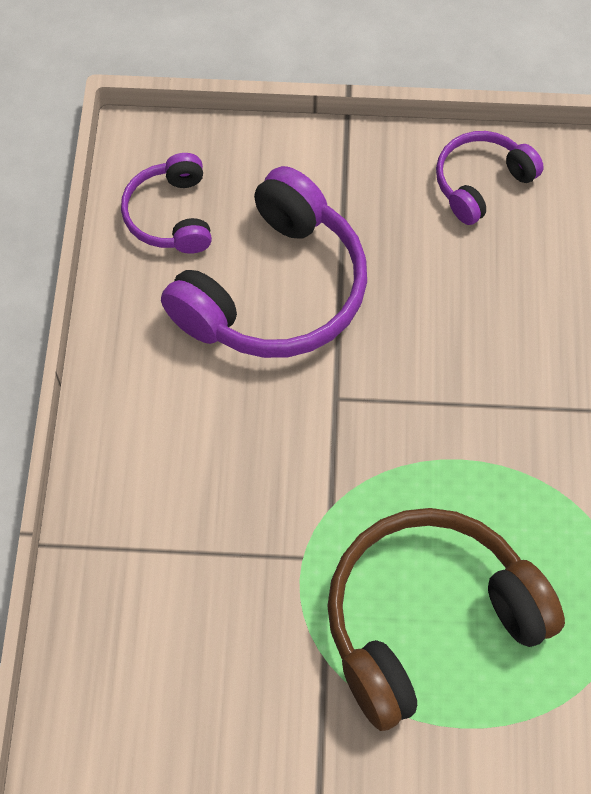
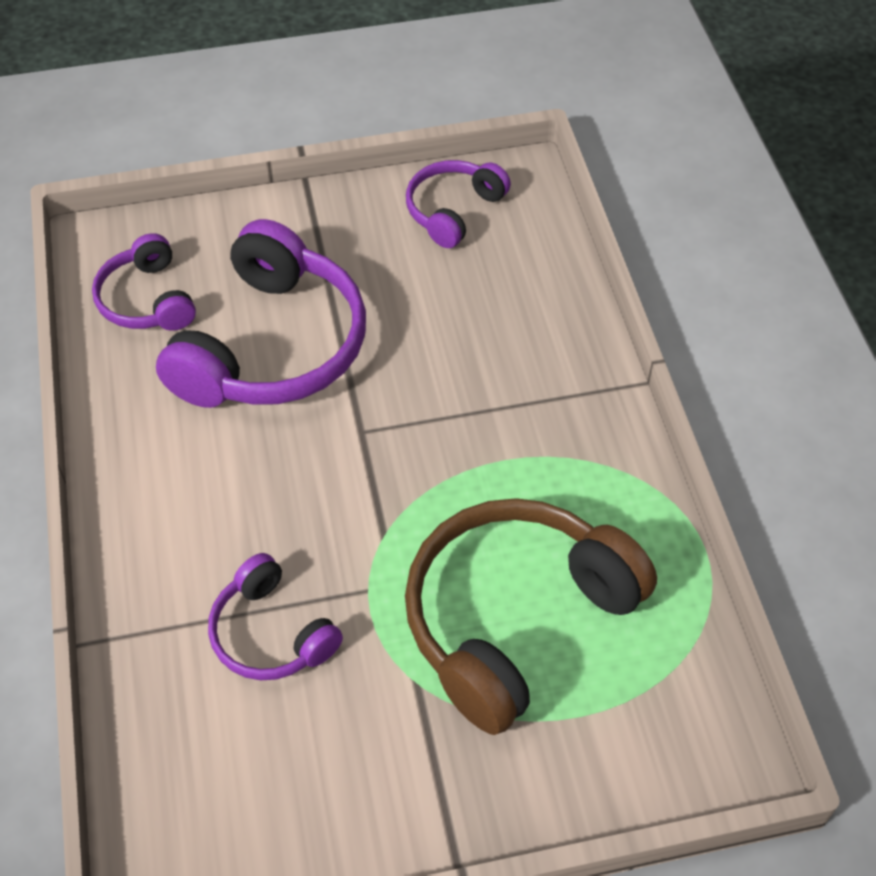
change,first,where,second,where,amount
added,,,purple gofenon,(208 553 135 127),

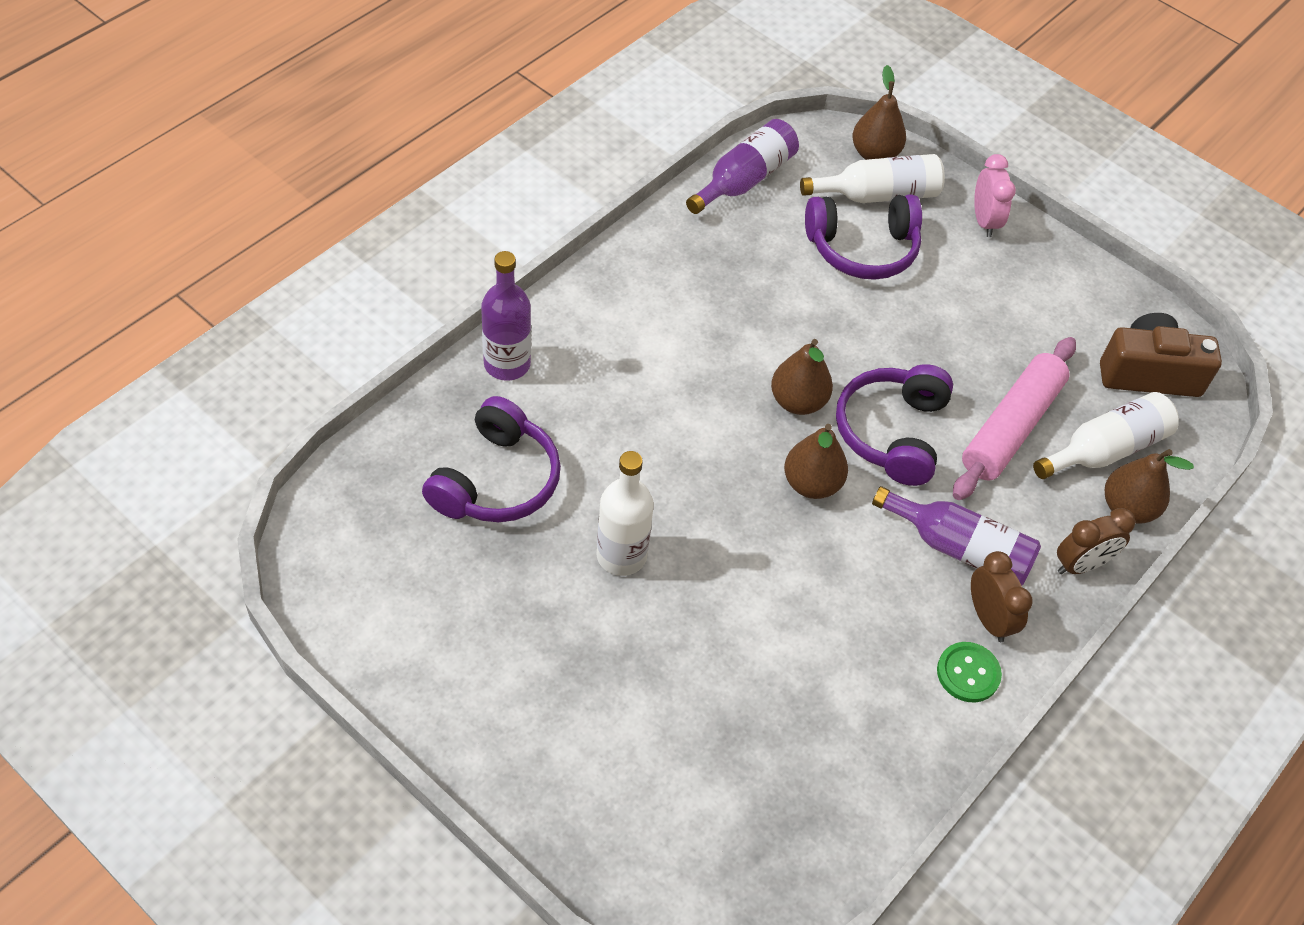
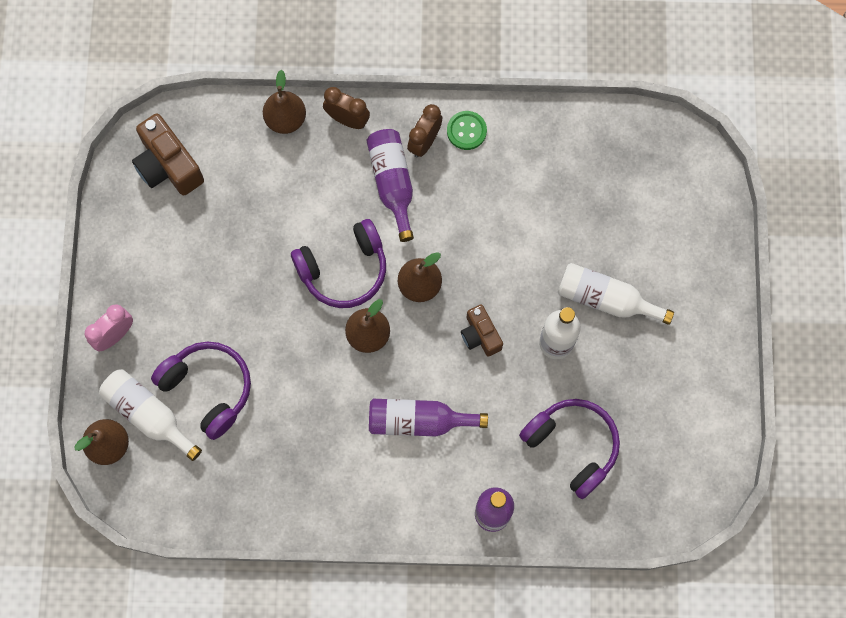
change,first,where,second,where,amount
moved,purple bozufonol,(686 119 113 95),,(369 399 119 38),
added,,,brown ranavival,(461 304 42 52),
turned,purple gofenon,(422 396 139 126),,(519 399 101 100),60 degrees clockwise
moved,white bozufonol,(1033 392 146 87),,(558 263 116 62),
removed,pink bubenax,(953 337 123 163),,,

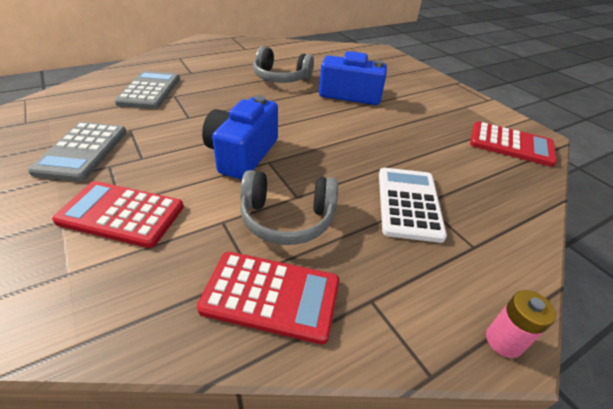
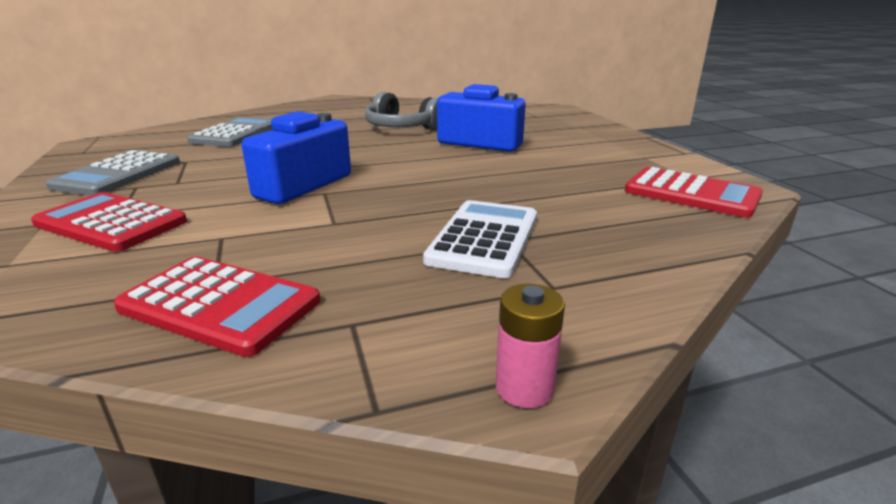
change,first,where,second,where,amount
removed,grey gofenon,(240 170 98 75),,,

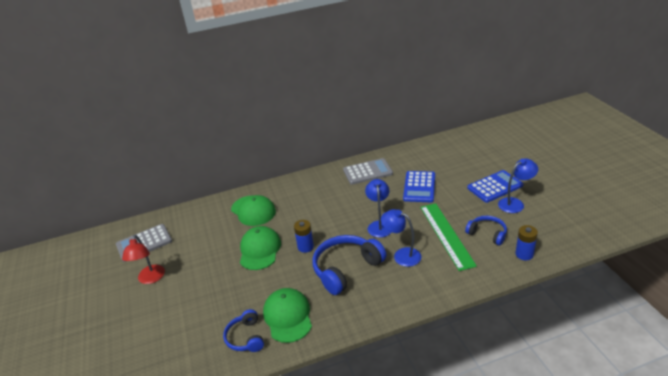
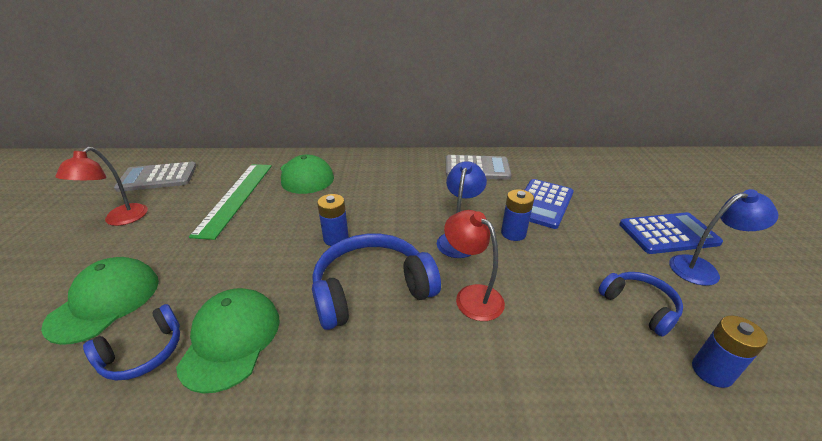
change,first,where,second,where,amount
moved,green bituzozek,(240 226 41 44),,(41 257 118 88),
turned,blue gofenon,(223 309 41 43),,(83 304 97 76),135 degrees counterclockwise
moved,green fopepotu,(420 203 57 68),,(189 164 83 76),
recoloured,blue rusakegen,(381 209 40 58),red rusakegen,(444 210 61 111),
added,,,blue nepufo,(501 189 33 52),

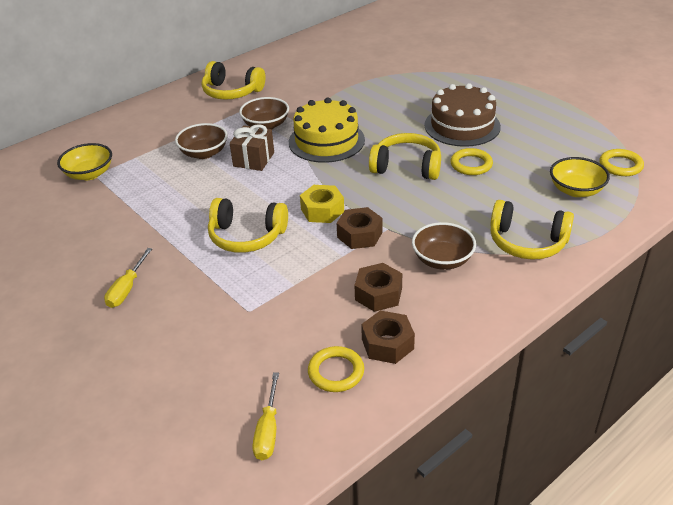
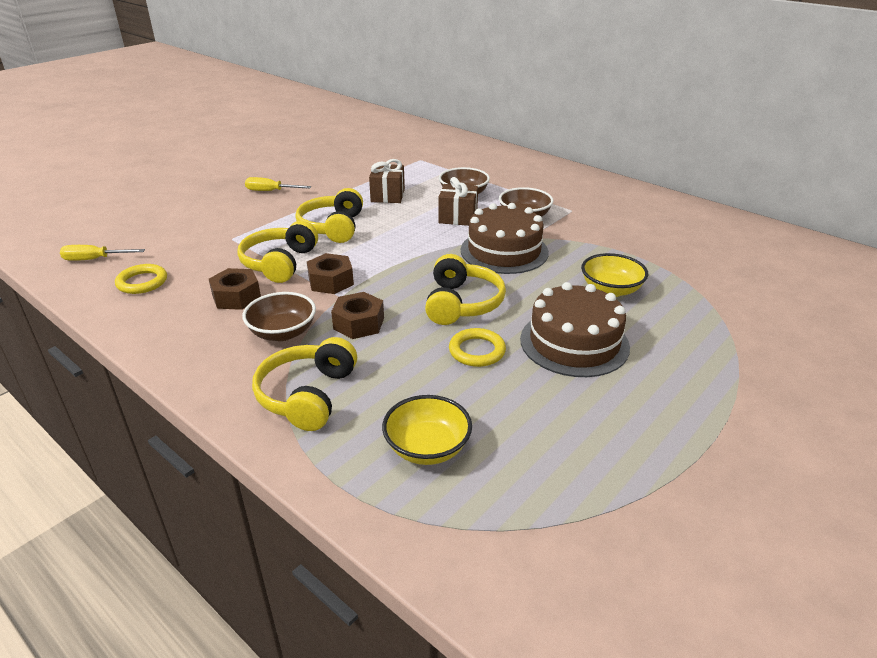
change,first,where,second,where,amount
moved,yellow gofenon,(201 61 64 39),,(237 221 81 62),
moved,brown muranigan,(361 310 54 54),,(331 292 53 47),
added,,,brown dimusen,(369 159 36 44),
recoloured,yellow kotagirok,(289 98 76 65),brown kotagirok,(461 203 88 71),
moved,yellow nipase,(57 143 55 37),,(581 253 67 44),
removed,yellow muranigan,(300 185 44 38),,,
removed,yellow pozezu,(599 149 45 27),,,

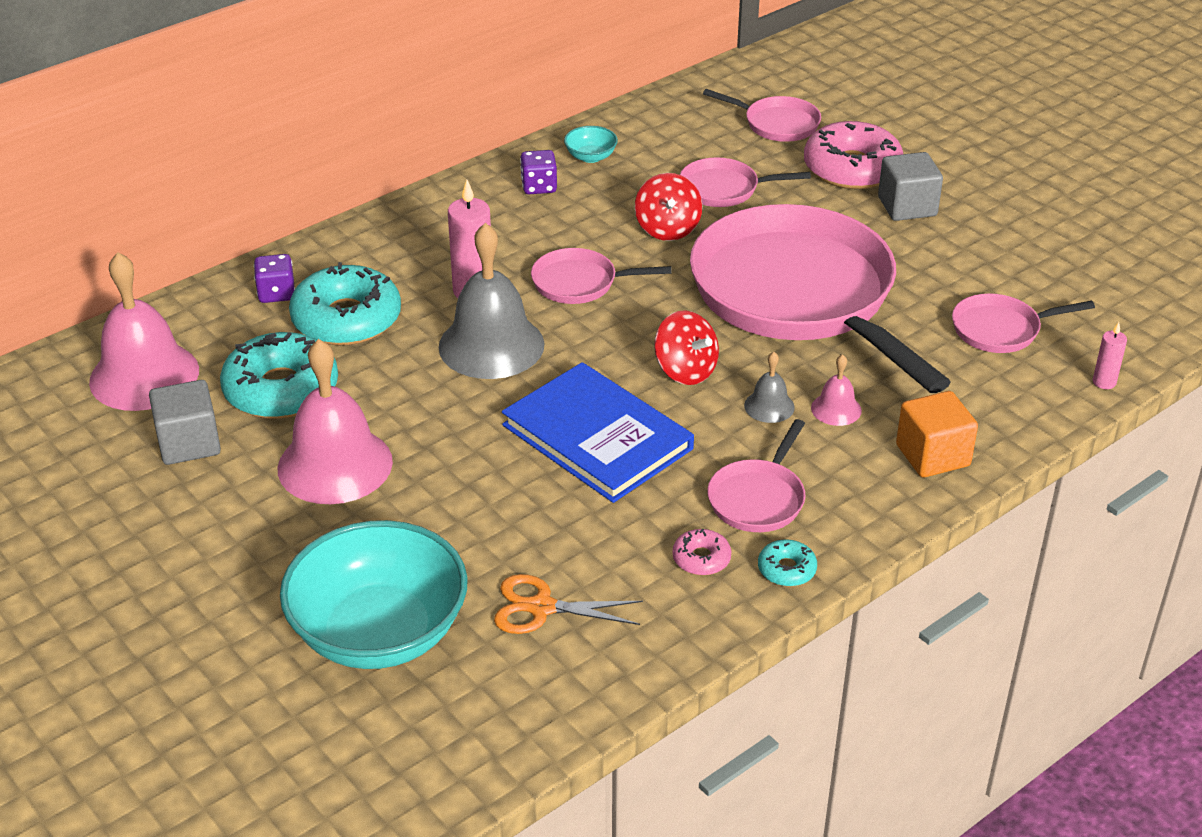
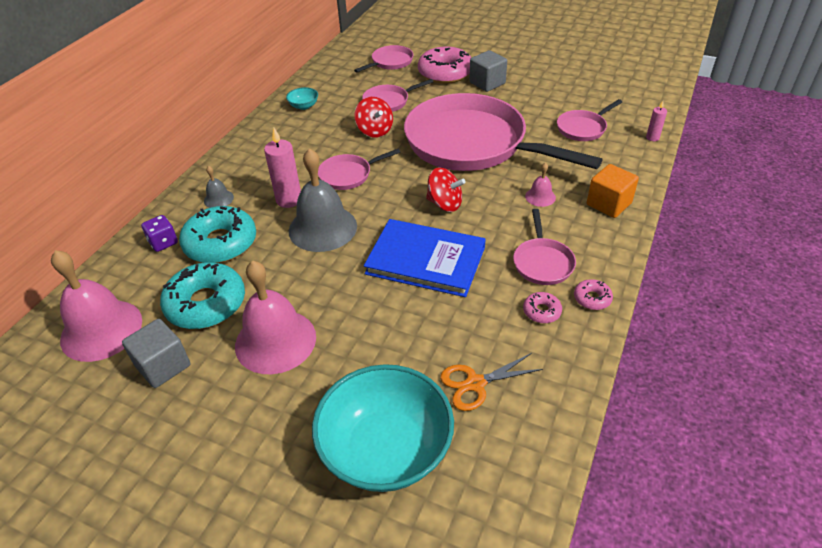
change,first,where,second,where,amount
moved,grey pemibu,(744 352 51 71),,(204 166 30 42),
turned,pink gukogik,(703 89 118 53),,(354 45 60 28),45 degrees counterclockwise
recoloured,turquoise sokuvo,(758 539 59 48),pink sokuvo,(574 279 39 31),
removed,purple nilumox,(520 150 37 44),,,

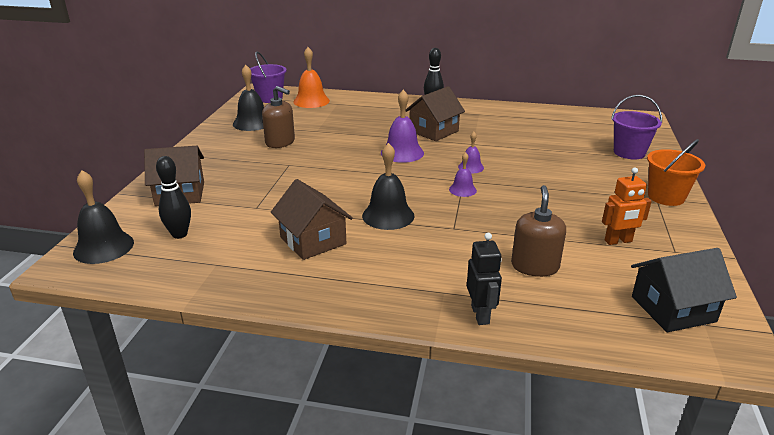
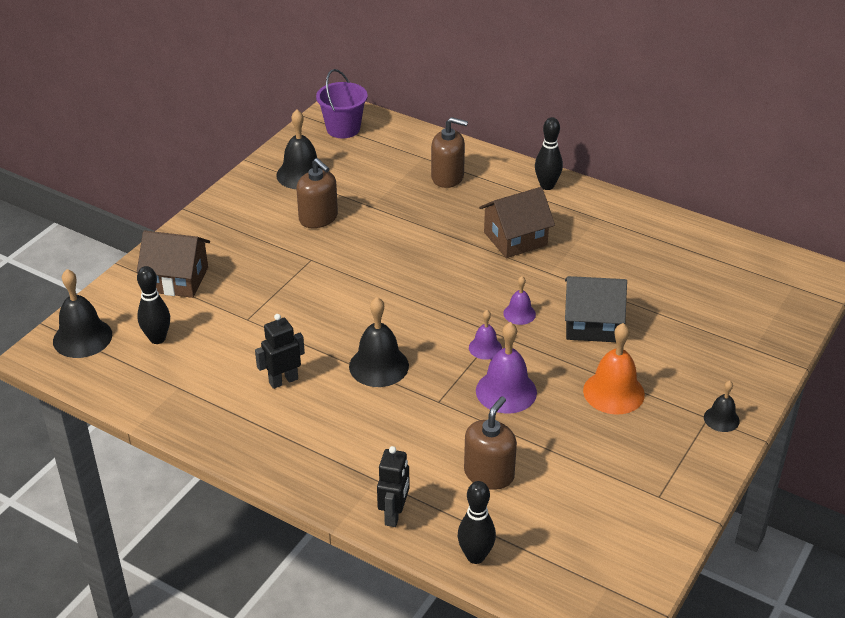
change,first,where,second,where,amount
replaced,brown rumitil,(271 179 82 81),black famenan,(255 314 50 75),
added,,,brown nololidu,(431 117 37 71),
added,,,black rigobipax,(458 481 38 83),
moved,purple pemibu,(381 90 43 73),,(476 322 61 92),
moved,black rumitil,(631 248 106 84),,(565 276 62 66),
moved,orange pemibu,(293 47 37 61),,(583 323 62 91),
replaced,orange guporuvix,(647 139 58 67),black pemibu,(704 381 36 51),
removed,orange famenan,(602 167 50 78),,,
removed,purple guporuvix,(611 95 51 64),,,

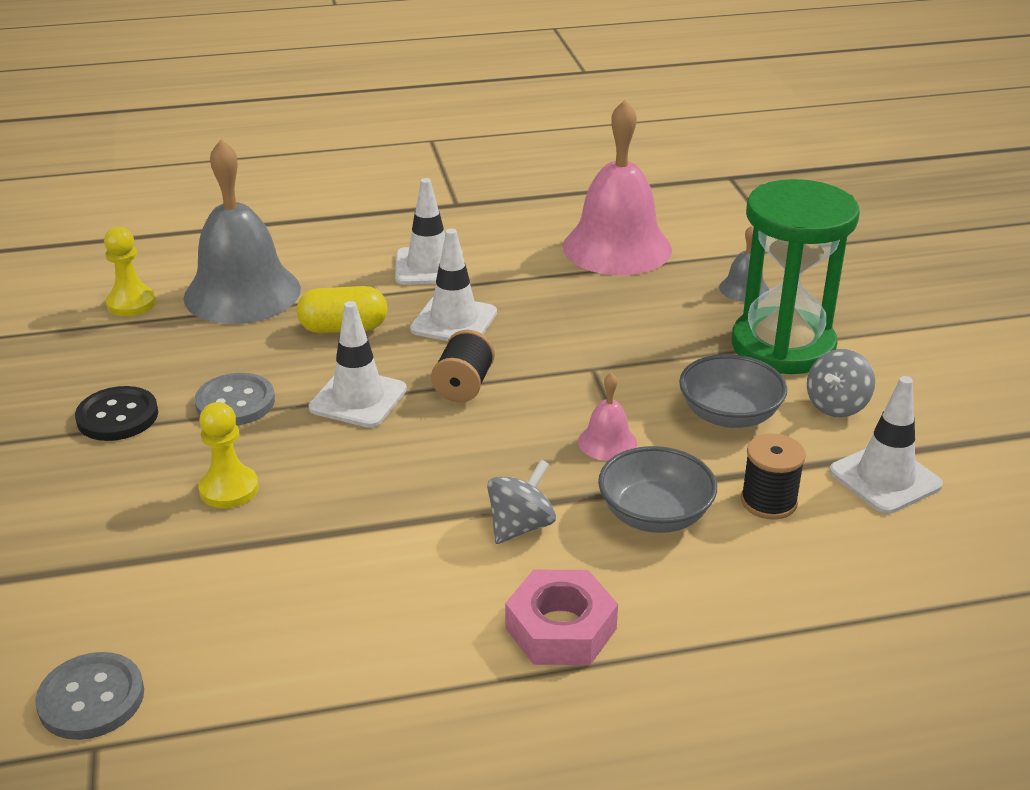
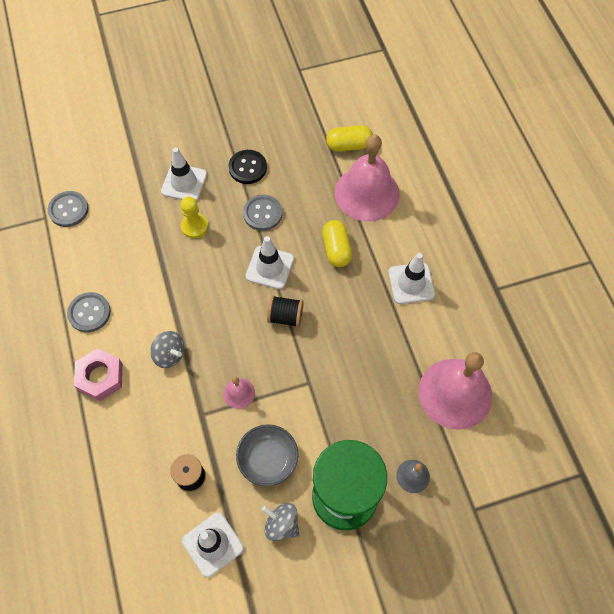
change,first,where,second,where,amount
added,,,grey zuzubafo,(67 292 44 40),
moved,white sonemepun,(410 229 87 112),,(161 147 46 54),
replaced,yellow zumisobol,(104 227 52 89),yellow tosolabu,(326 125 47 27),
recoloured,grey pemibu,(183 140 118 184),pink pemibu,(335 135 65 87),
removed,grey nipase,(598 446 119 87),,,

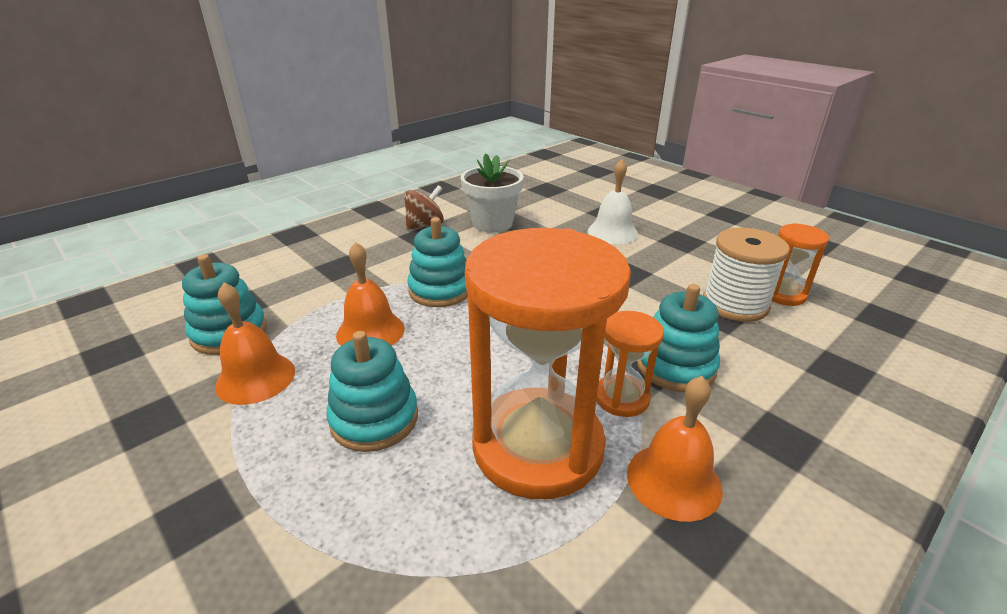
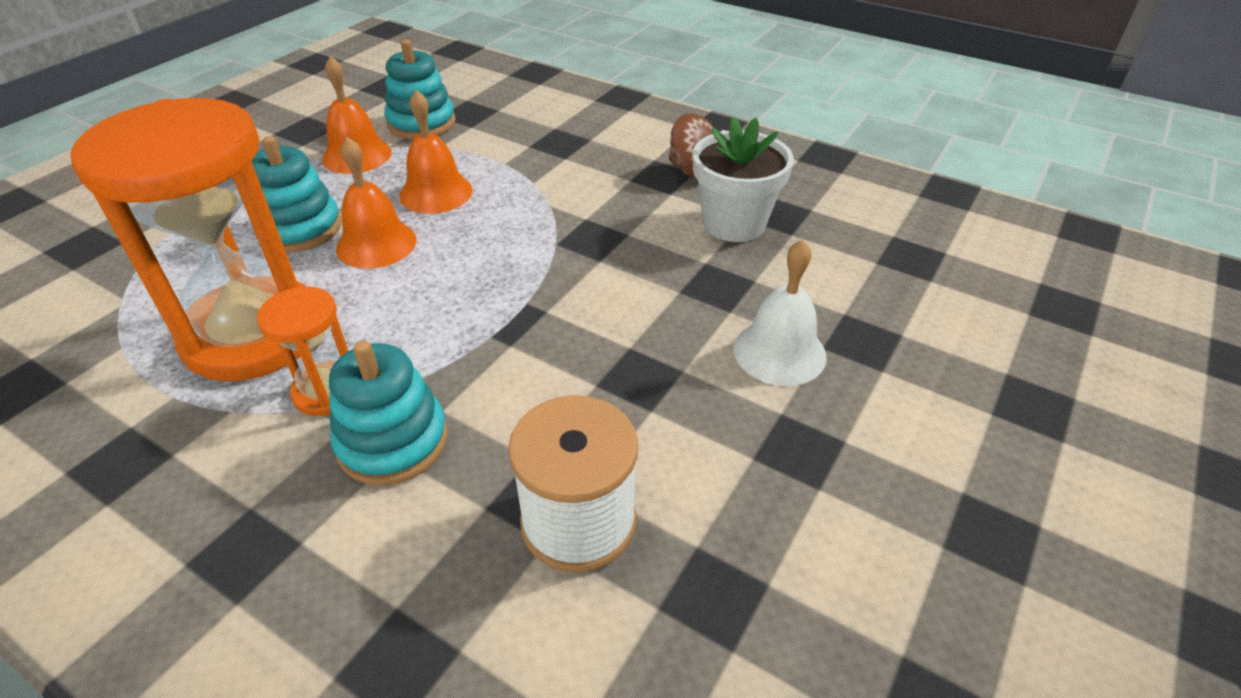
change,first,where,second,where,amount
moved,orange pemibu,(627 376 96 146),,(336 137 80 132),
removed,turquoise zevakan,(407 217 61 90),,,
removed,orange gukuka,(772 223 57 83),,,

